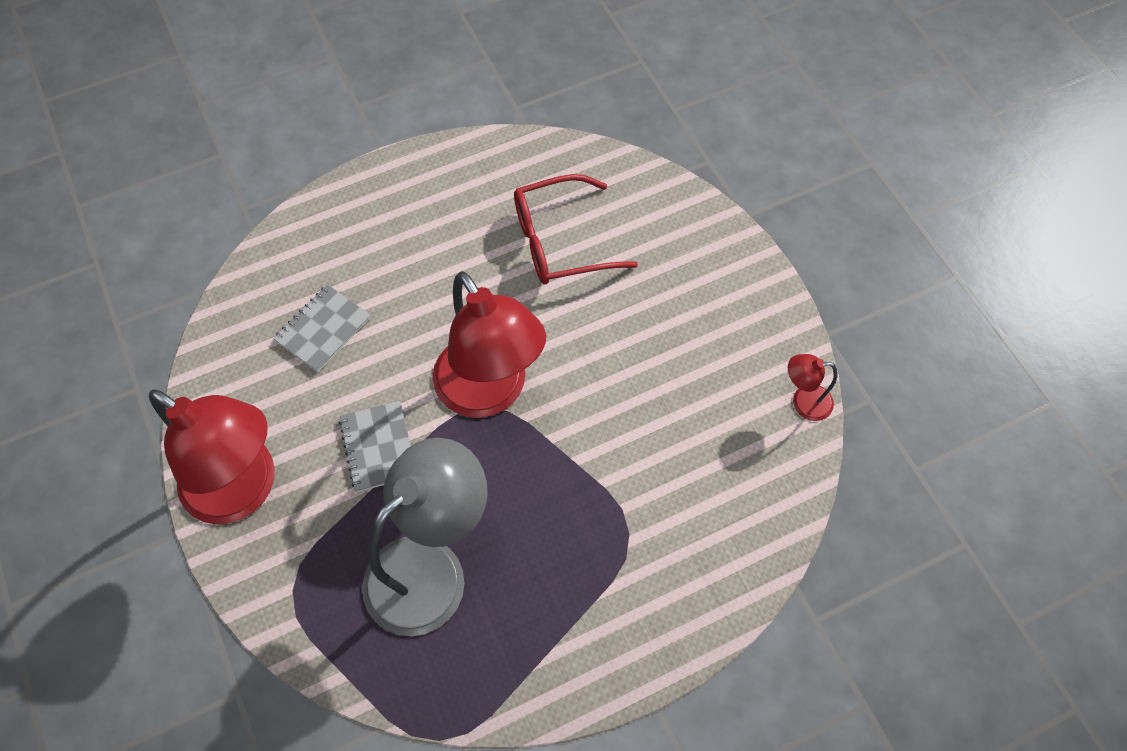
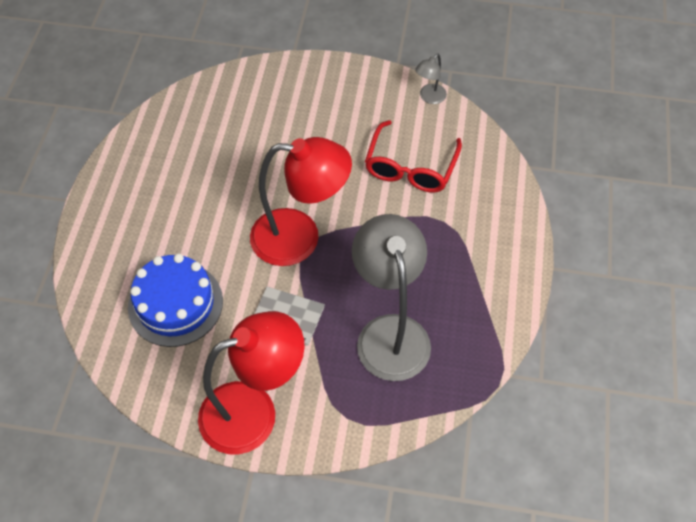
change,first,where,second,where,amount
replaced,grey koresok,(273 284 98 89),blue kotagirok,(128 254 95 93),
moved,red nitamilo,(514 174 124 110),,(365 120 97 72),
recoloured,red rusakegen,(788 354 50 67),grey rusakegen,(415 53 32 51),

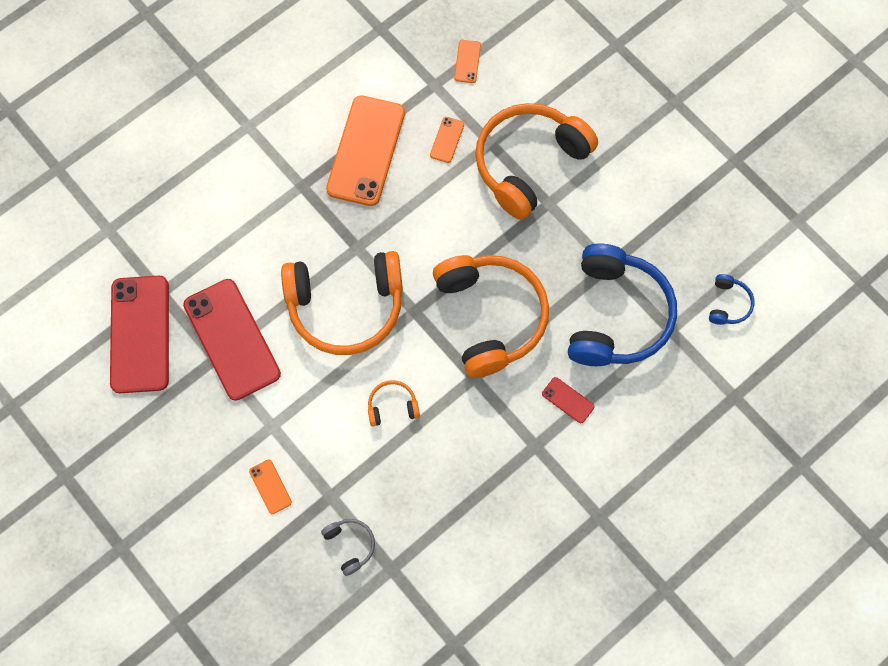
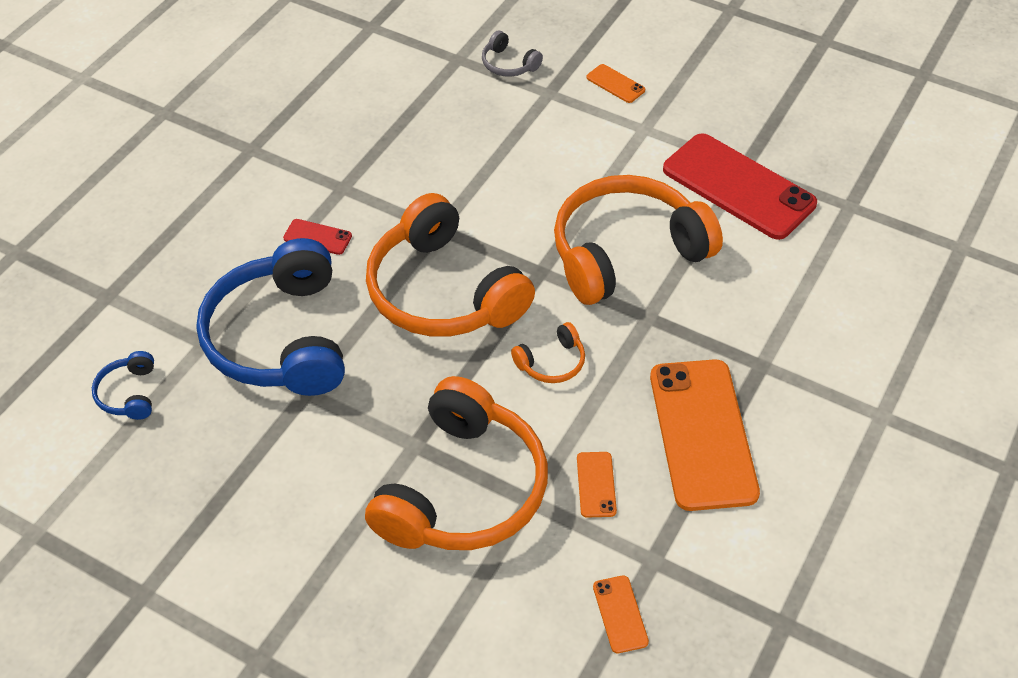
change,first,where,second,where,amount
moved,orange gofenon,(368 380 52 46),,(511 322 74 61),
removed,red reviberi,(110 276 59 117),,,

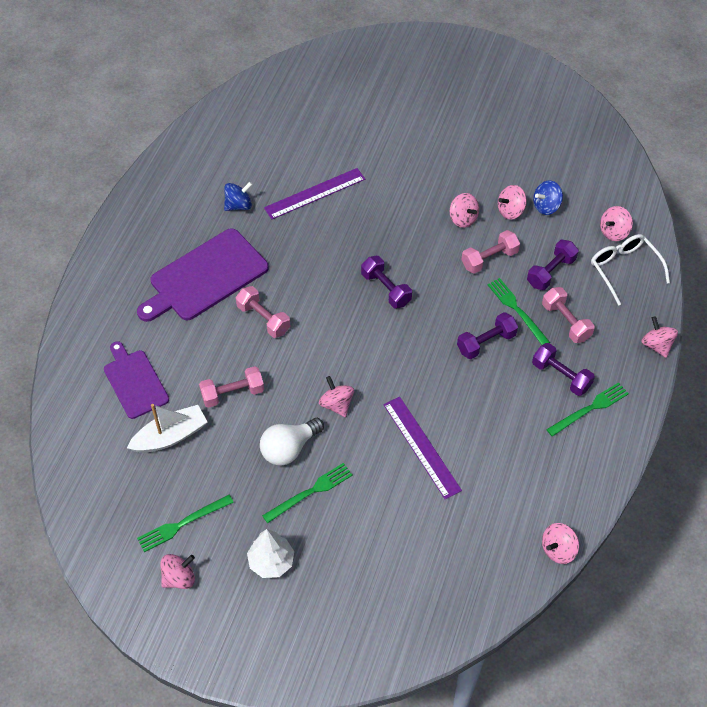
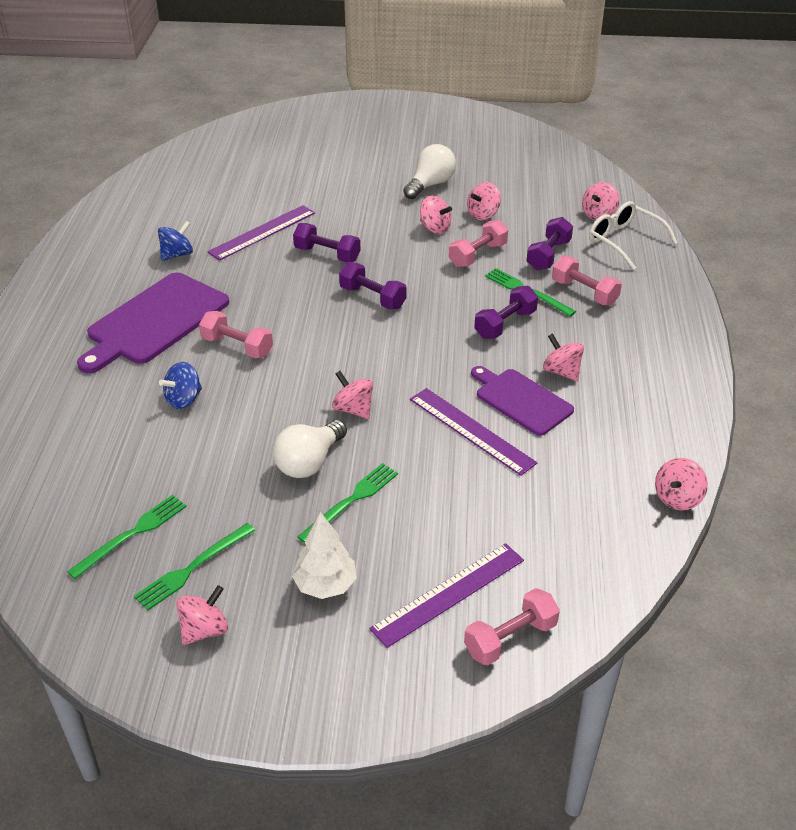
change,first,where,second,where,amount
moved,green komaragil,(546 382 83 55),,(67 495 120 84),
moved,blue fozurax,(533 180 30 35),,(159 362 43 47),
moved,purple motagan,(532 343 63 53),,(293 223 67 39),
added,,,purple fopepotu,(369 543 155 105),
added,,,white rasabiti,(404 144 52 55),
moved,pink motagan,(199 366 65 42),,(464 588 96 77),
moved,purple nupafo,(104 342 65 77),,(471 366 103 70),
moved,pink fozurax,(641 316 37 42),,(543 333 41 48),
removed,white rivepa,(127 404 80 49),,,

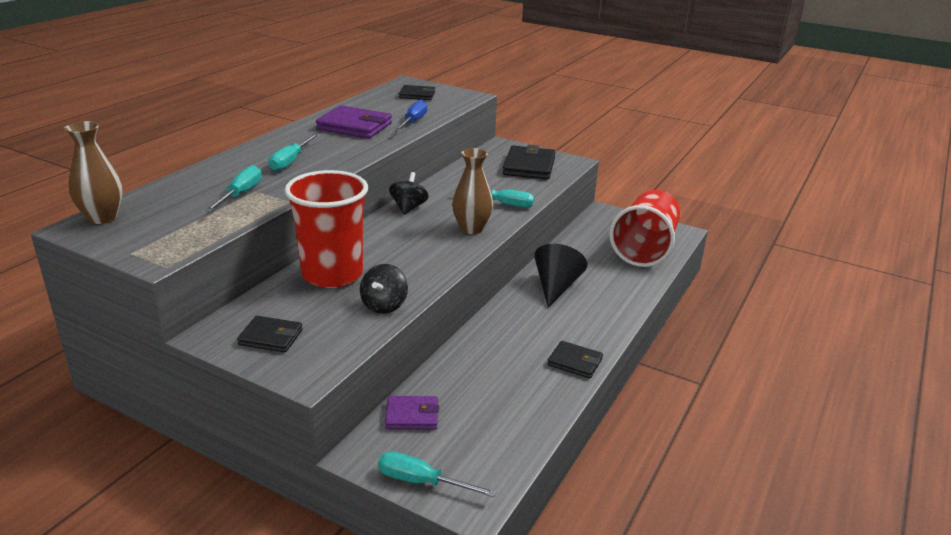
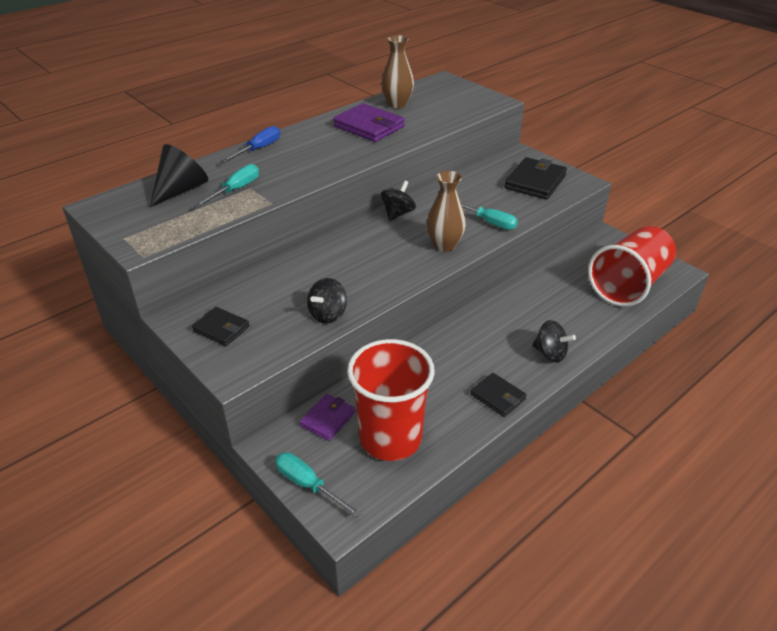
change,first,where,second,where,amount
moved,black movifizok,(534 244 53 64),,(150 144 58 63),
moved,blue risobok,(394 100 33 31),,(221 126 59 36),
turned,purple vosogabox,(385 396 54 34),,(300 394 55 47),75 degrees counterclockwise
moved,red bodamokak,(284 170 84 118),,(347 339 88 122),
moved,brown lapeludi,(64 121 59 103),,(381 35 33 73),
added,,,black fozurax,(532 320 44 43),
removed,turquoise risobok,(269 134 49 37),,,
removed,black vosogabox,(399 85 36 15),,,

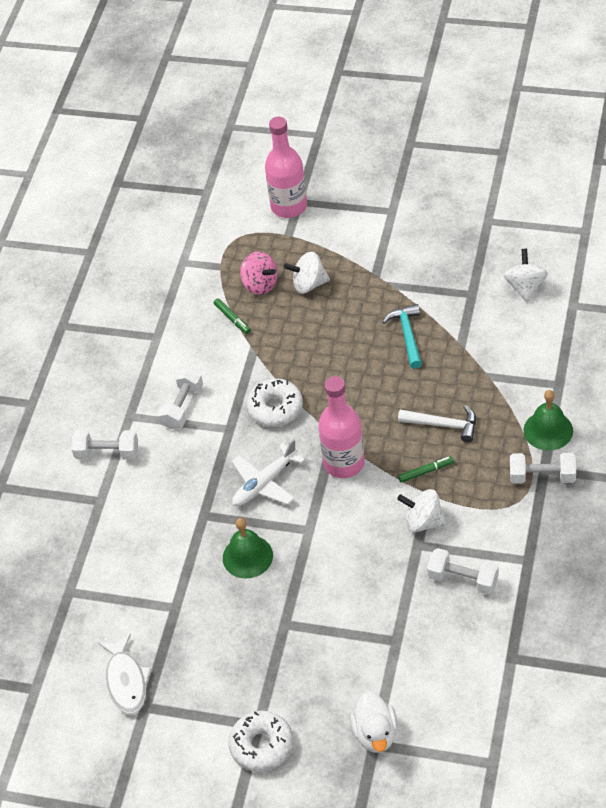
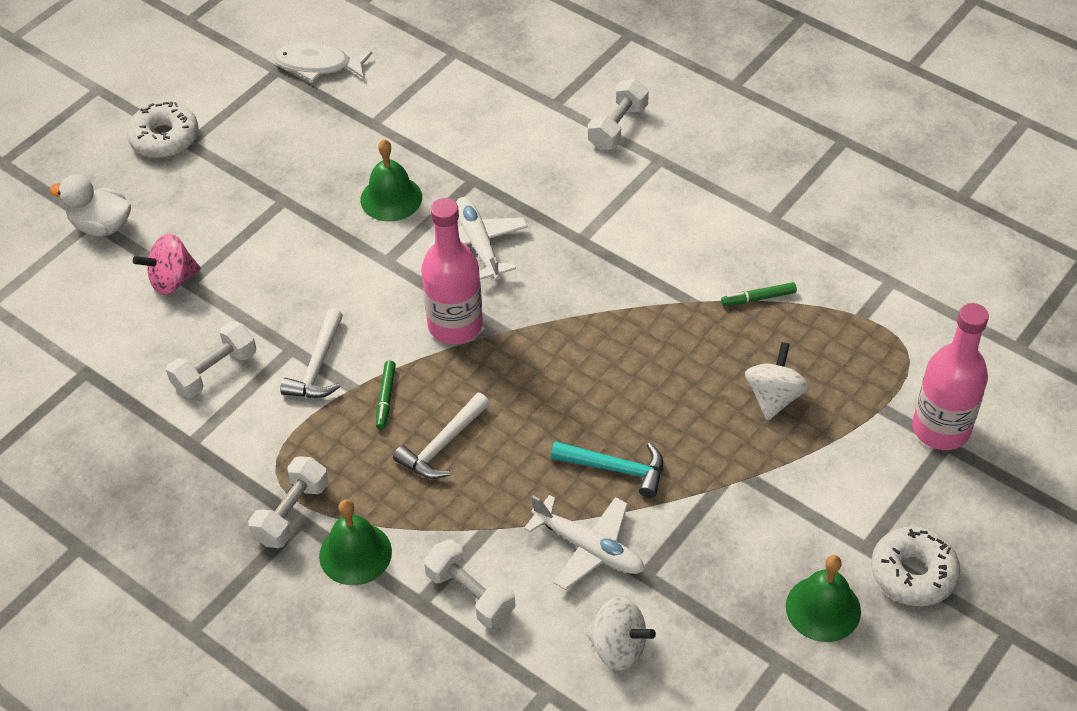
change,first,where,second,where,amount
moved,pink fozurax,(240 251 38 44),,(133 234 68 61),
replaced,white fozurax,(397 489 50 43),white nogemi,(280 308 63 90),
moved,white motagan,(158 367 45 62),,(424 540 92 88),
added,,,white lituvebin,(524 495 121 95),
added,,,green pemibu,(786 555 75 87),
moved,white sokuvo,(246 378 57 49),,(871 527 89 79),

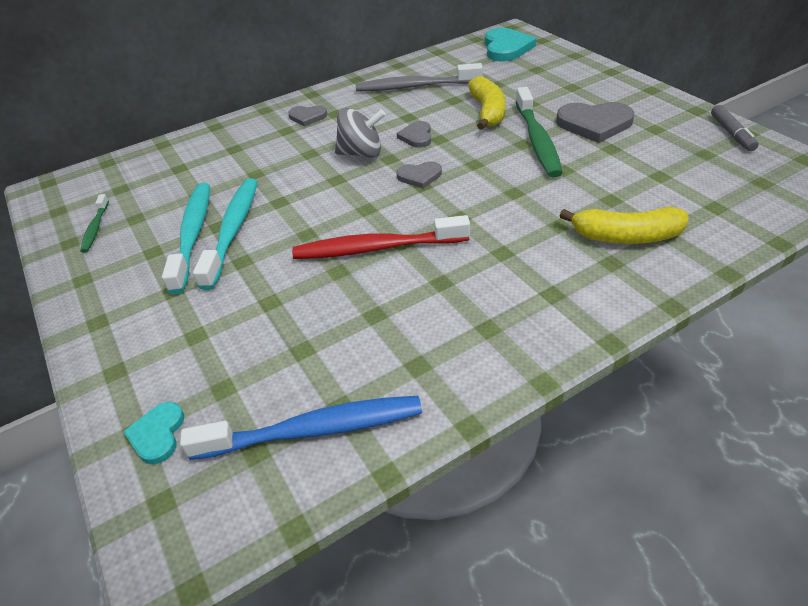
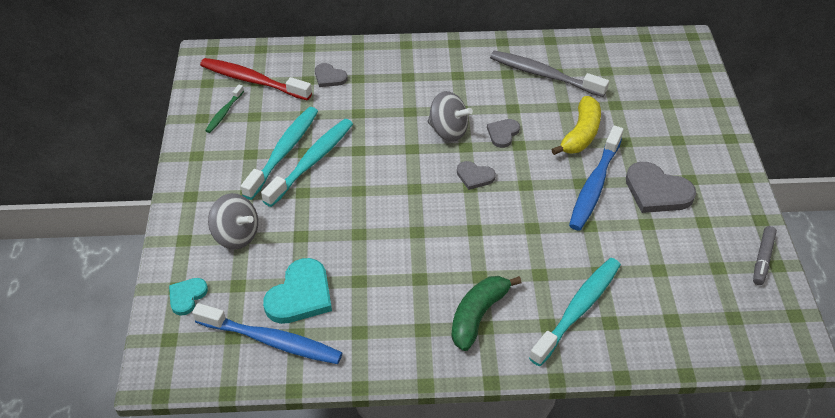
change,first,where,second,where,amount
moved,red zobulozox,(292 215 178 44),,(200 58 112 43),
added,,,grey fozurax,(208 193 50 57),
moved,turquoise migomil,(485 28 51 33),,(263 258 69 66),
moved,grey migomil,(288 105 39 21),,(315 63 33 24),
added,,,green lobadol,(451 276 71 75),
replaced,yellow lobadol,(560 206 129 38),turquoise zobulozox,(529 258 92 108),
recoloured,green zobulozox,(516 87 46 90),blue zobulozox,(569 126 55 105),

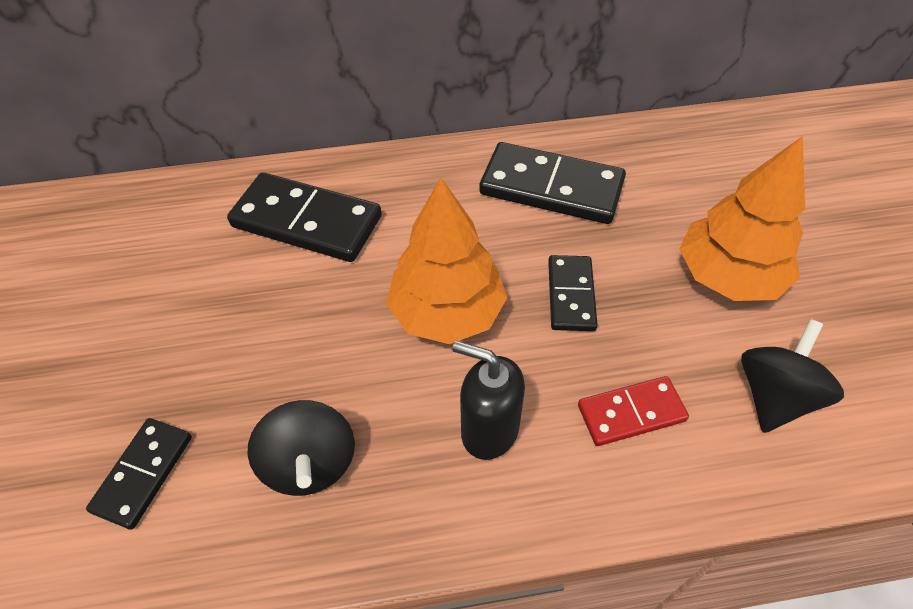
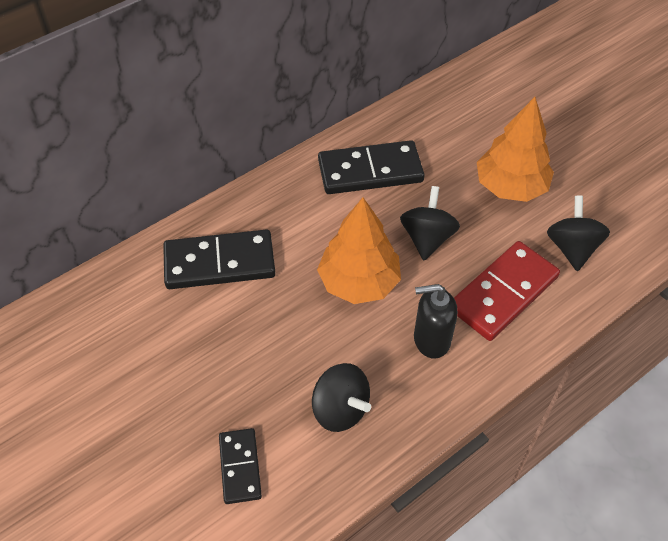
change,first,where,second,where,amount
replaced,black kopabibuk,(548 255 50 76),black fozurax,(400 186 60 74),
resized,red kopabibuk,(578 376 111 70),,(454 241 106 100),x1.73

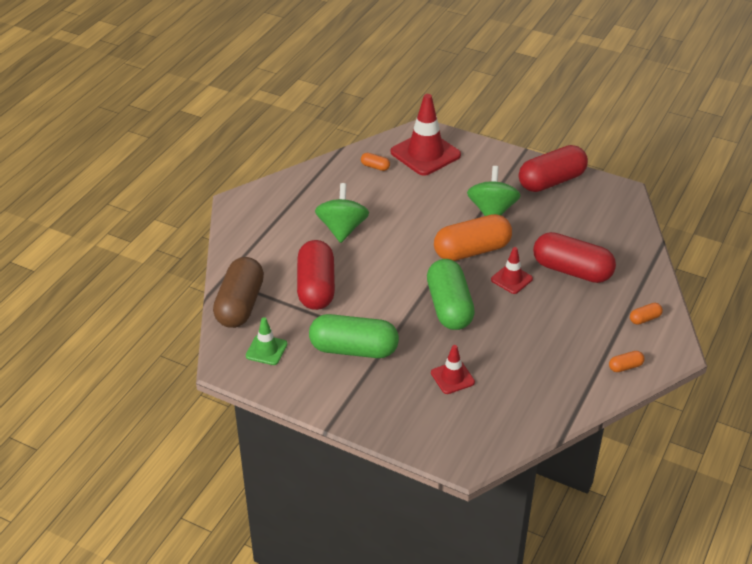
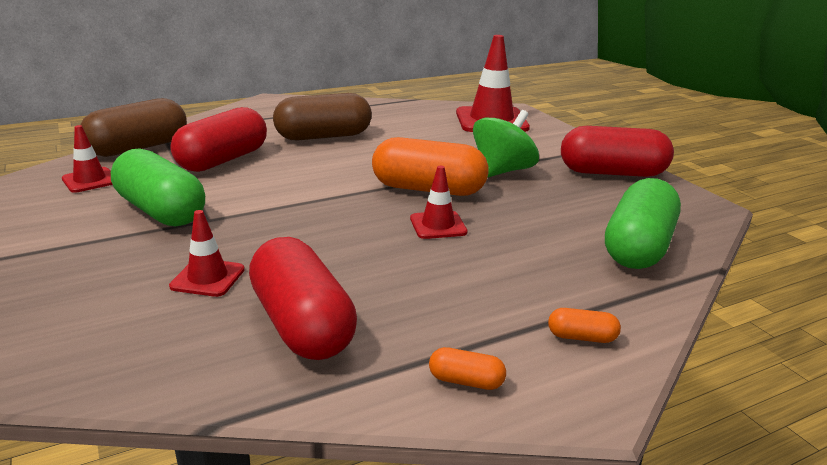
change,first,where,second,where,amount
recoloured,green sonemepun,(246 317 41 48),red sonemepun,(62 125 51 68),
moved,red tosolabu,(533 232 83 51),,(249 237 108 123),
replaced,green fozurax,(315 183 54 60),brown tosolabu,(273 93 99 48),
moved,green tosolabu,(427 259 48 71),,(605 178 76 91),
removed,orange tosolabu,(361 153 29 18),,,

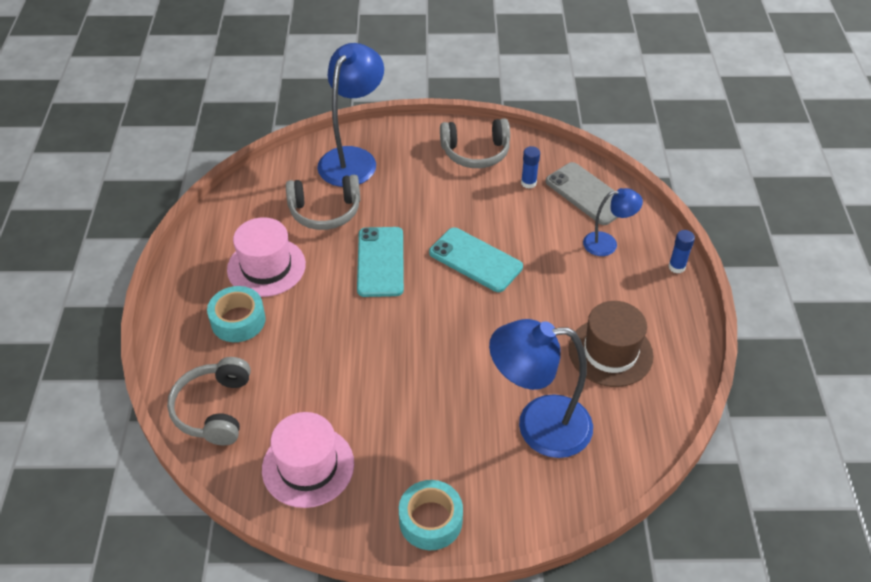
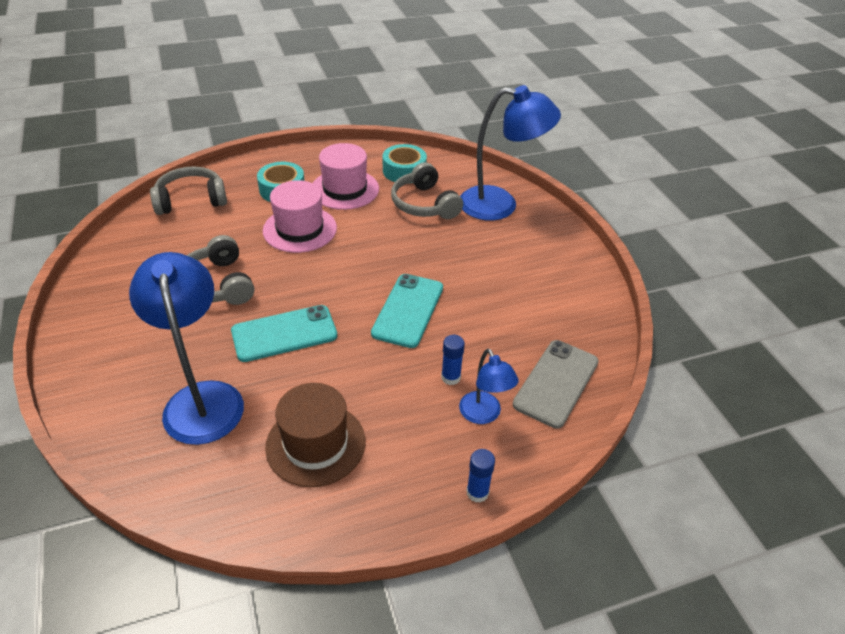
change,first,where,second,where,amount
moved,grey gofenon,(440 118 70 50),,(187 235 67 70),
moved,turquoise reviberi,(357 227 47 70),,(231 305 106 57),
moved,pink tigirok,(262 412 92 96),,(263 180 74 73),
moved,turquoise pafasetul,(399 480 64 70),,(383 144 44 39),
moved,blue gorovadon,(521 146 19 43),,(441 335 24 50),

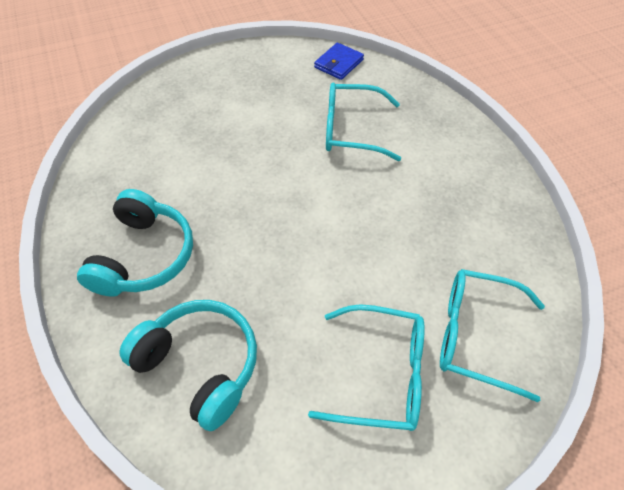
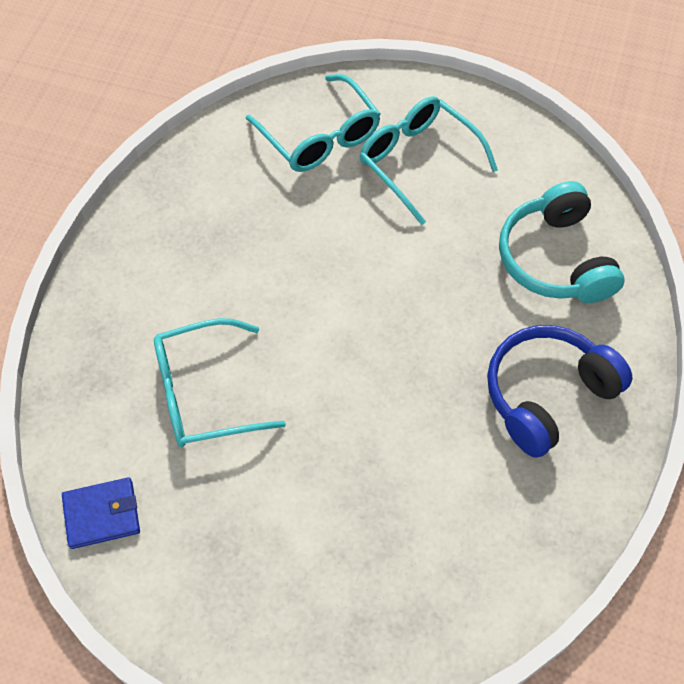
change,first,where,second,where,amount
turned,turquoise nitamilo,(326 83 75 78),,(154 318 132 129),120 degrees clockwise
recoloured,turquoise gofenon,(77 189 116 108),blue gofenon,(487 325 145 133),

